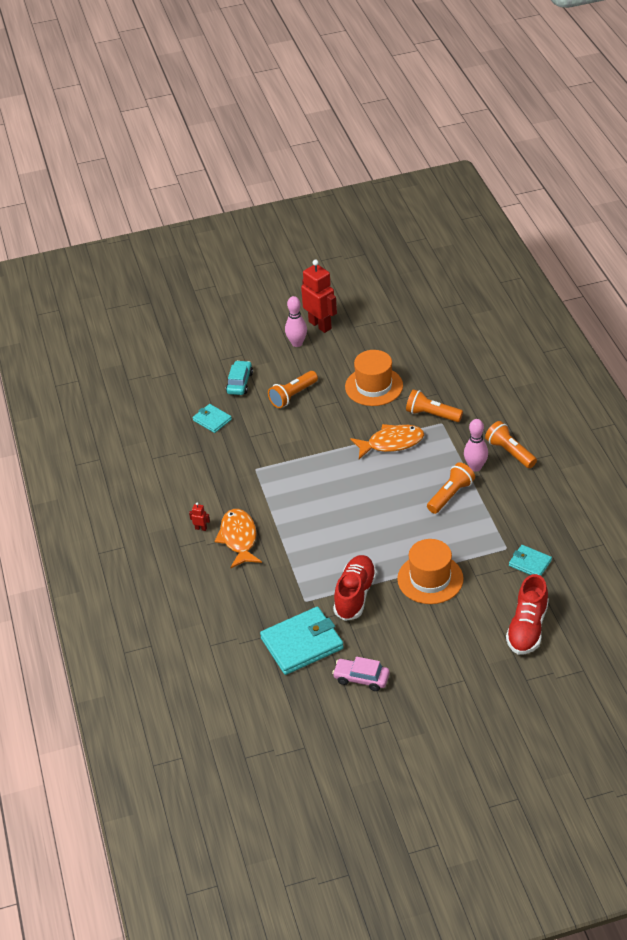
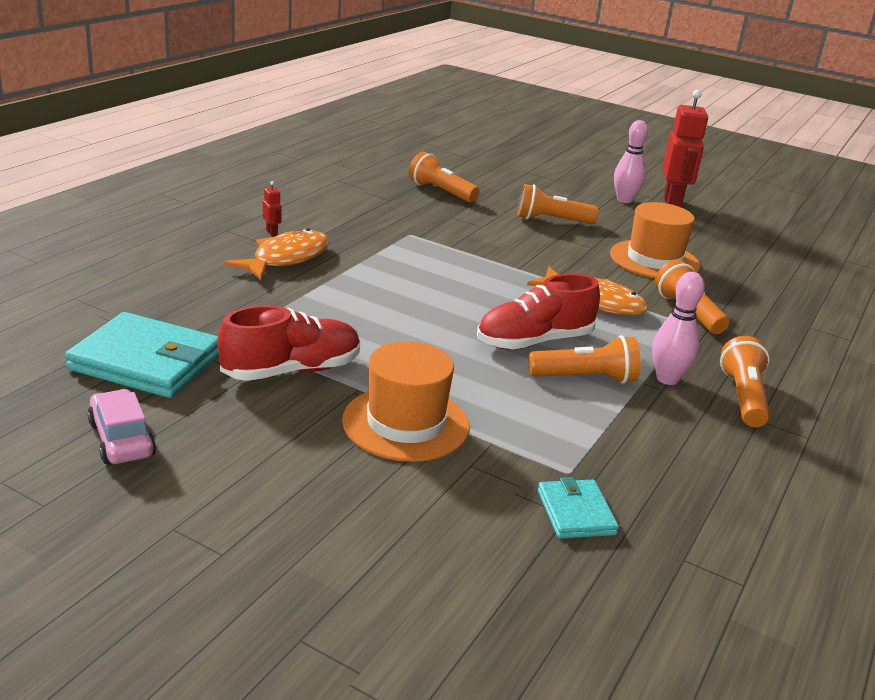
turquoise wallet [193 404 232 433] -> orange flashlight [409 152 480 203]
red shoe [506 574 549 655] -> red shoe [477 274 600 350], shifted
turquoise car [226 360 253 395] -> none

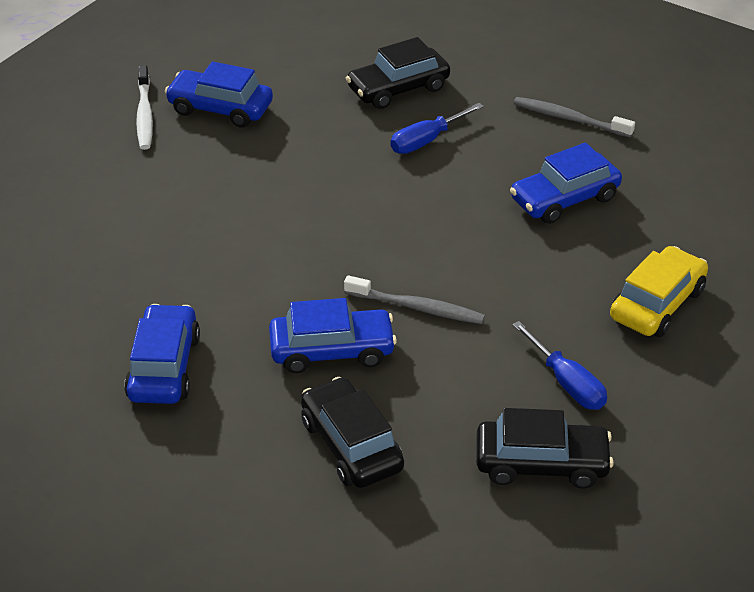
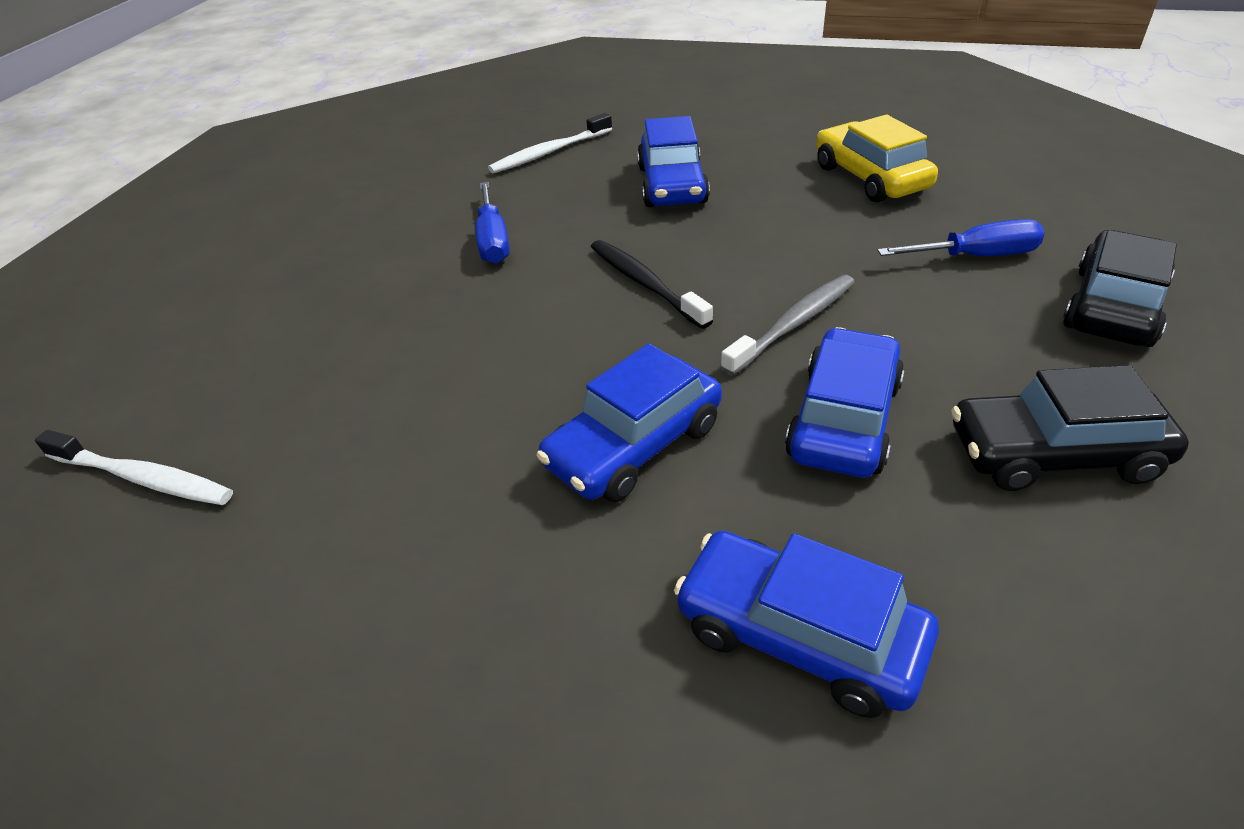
grey toothbrush [514 97 635 138] -> white toothbrush [488 113 612 173]
blue car [165 61 273 128] -> blue car [537 343 722 502], shifted
none -> black toothbrush [591 240 713 329]
black car [346 37 450 109] -> none

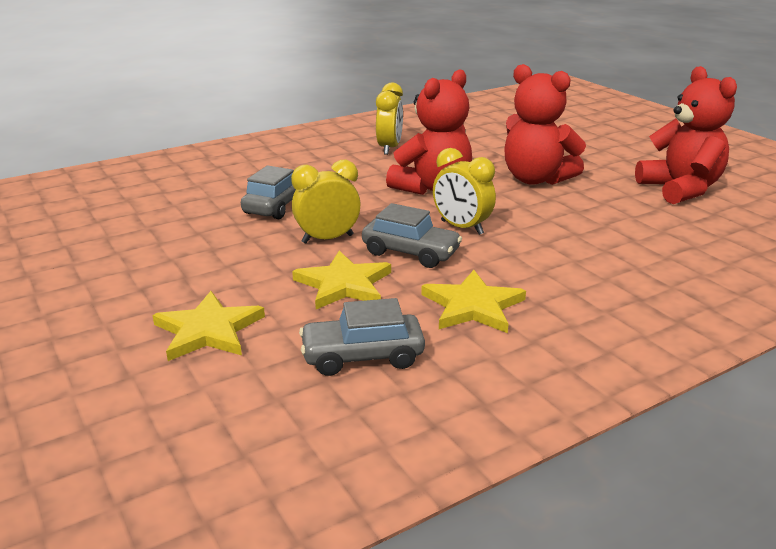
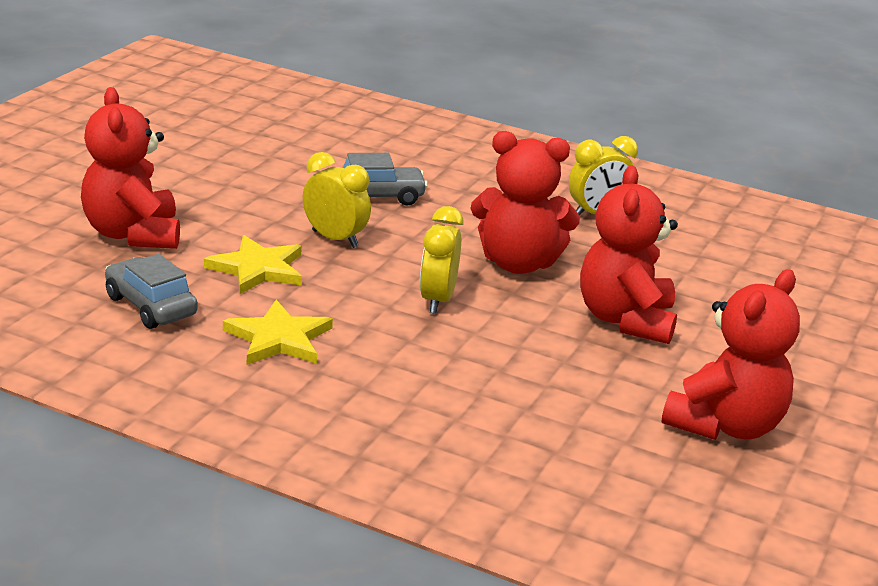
yellow star [152 291 265 361] -> red teddy bear [81 87 180 249]
grey car [362 203 462 268] -> none

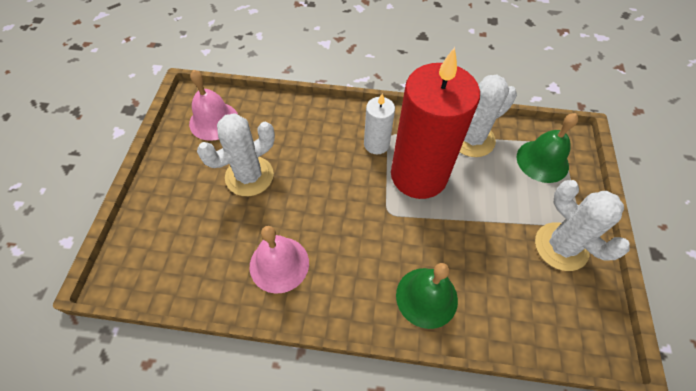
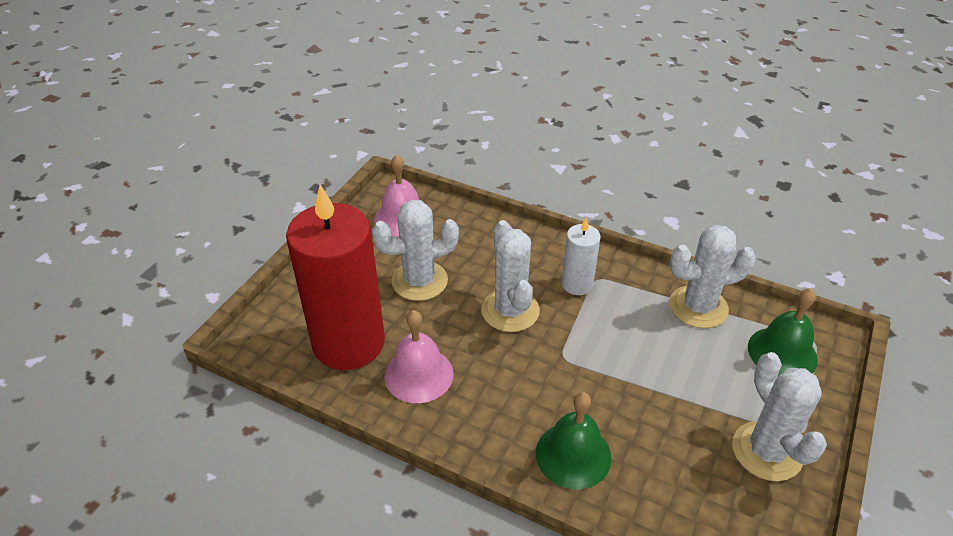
red candle [391 47 480 199] -> red candle [286 184 385 370], shifted
none -> white cactus [481 220 540 332]

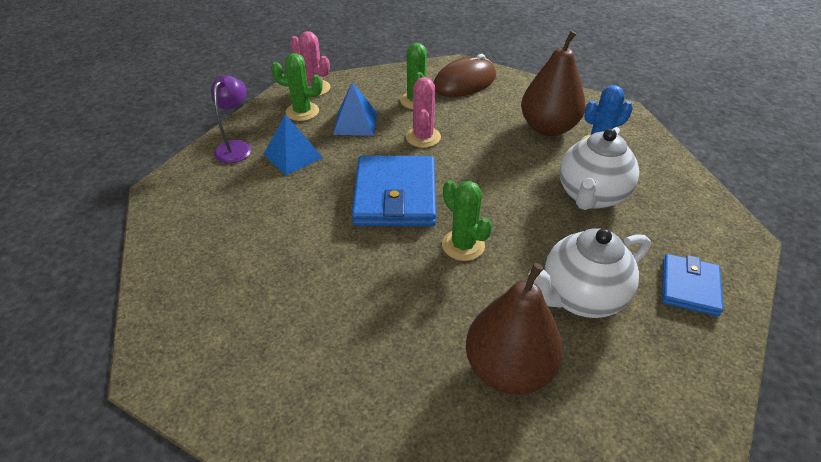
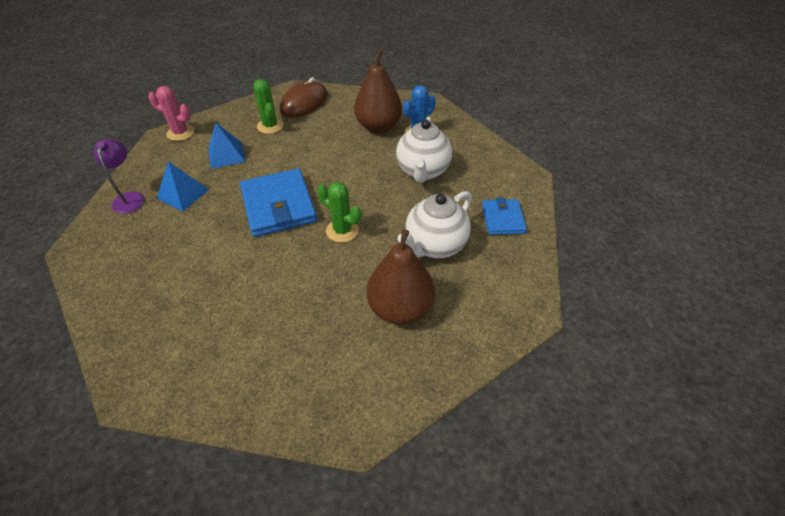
green cactus [271 53 323 121] -> none
pink cactus [406 77 441 148] -> none

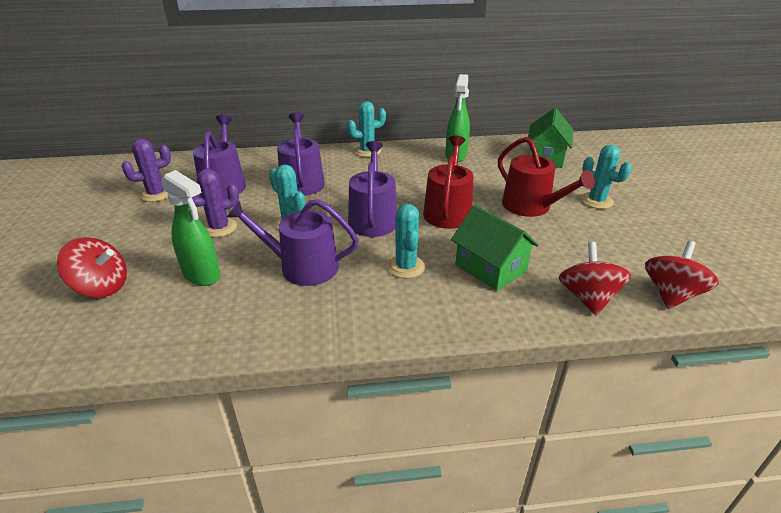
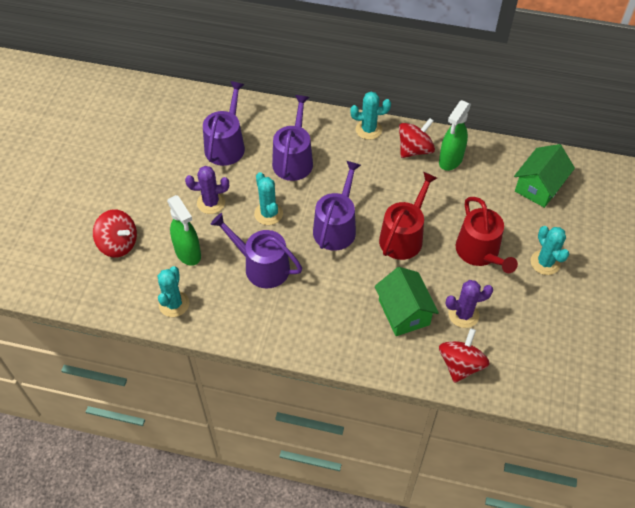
turquoise cactus [387 204 425 278] -> turquoise cactus [158 266 190 317], shifted
red spinning top [645 241 719 309] -> red spinning top [399 118 435 158], shifted
purple cactus [122 139 171 202] -> purple cactus [446 280 493 328], shifted

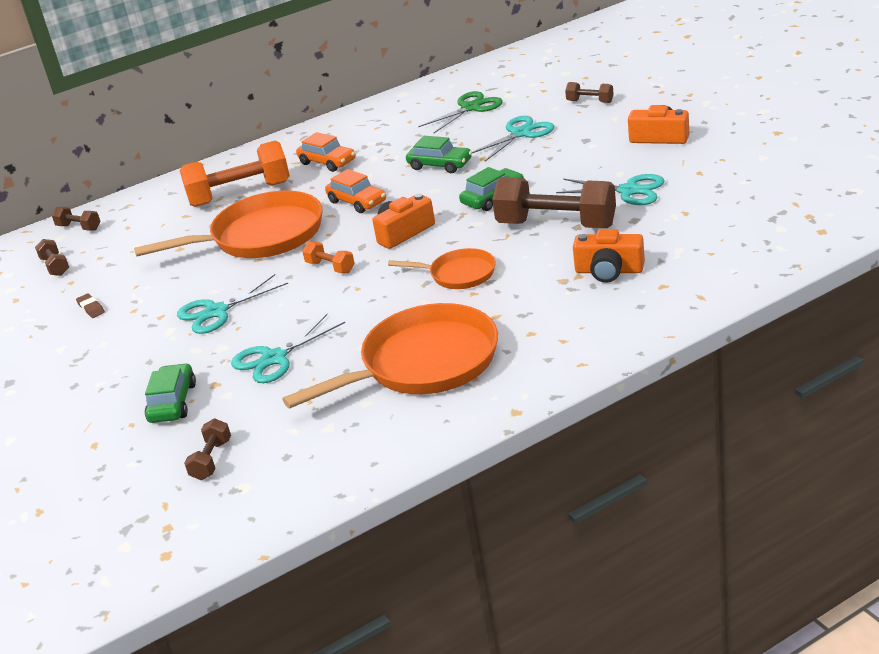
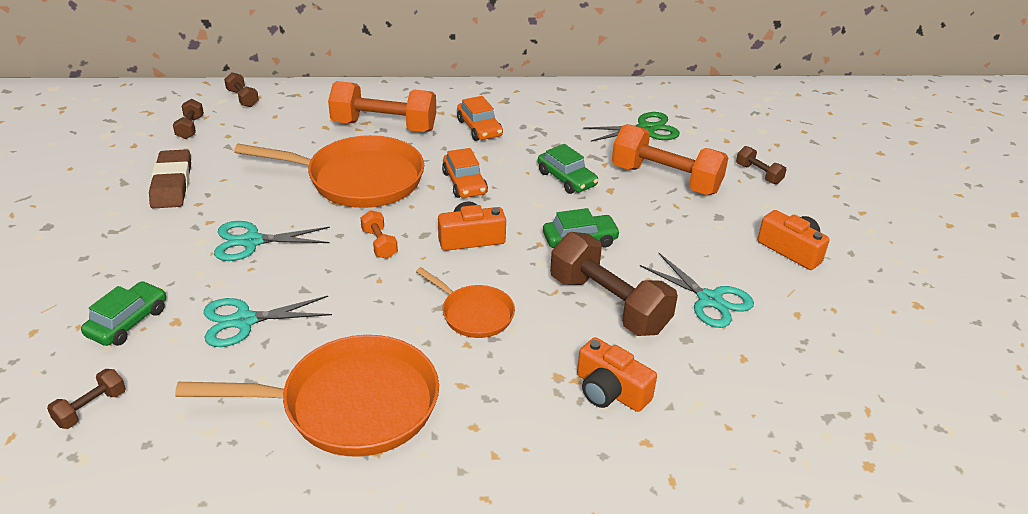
brown eraser [76 293 105 318] -> brown eraser [149 149 191 209], x2.21
turquoise scissors [472 116 554 161] -> orange dumbbell [612 124 728 195]

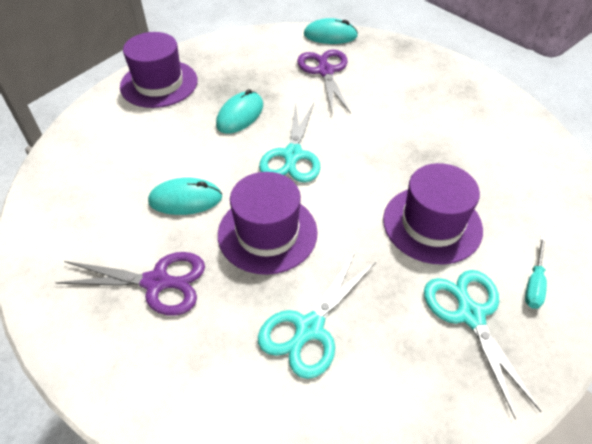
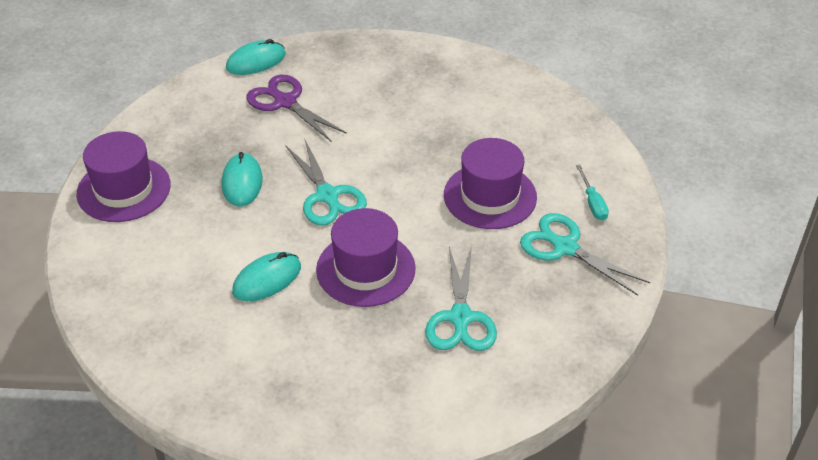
purple scissors [56 252 205 316] -> none

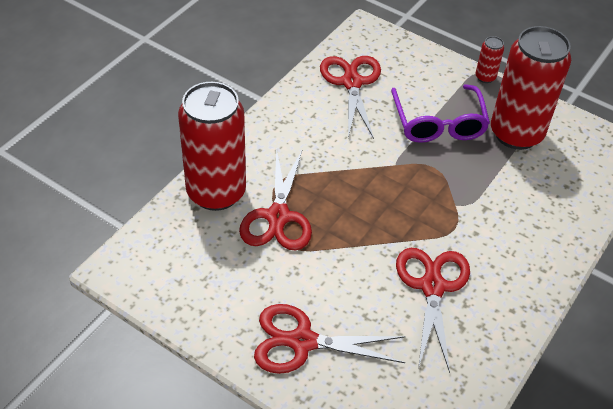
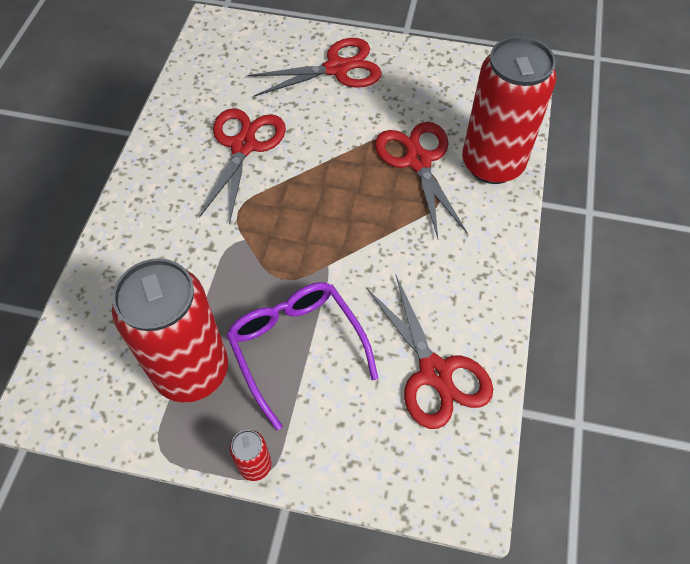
red scissors [396 248 470 373] -> red scissors [199 108 286 225], 150 degrees counterclockwise

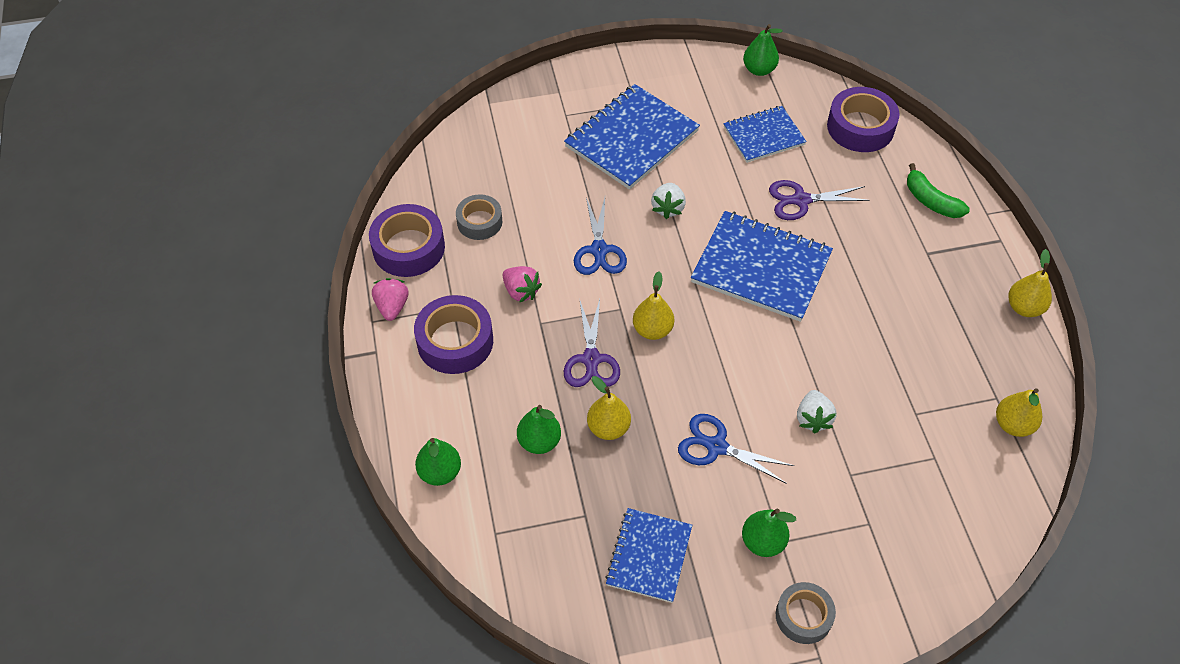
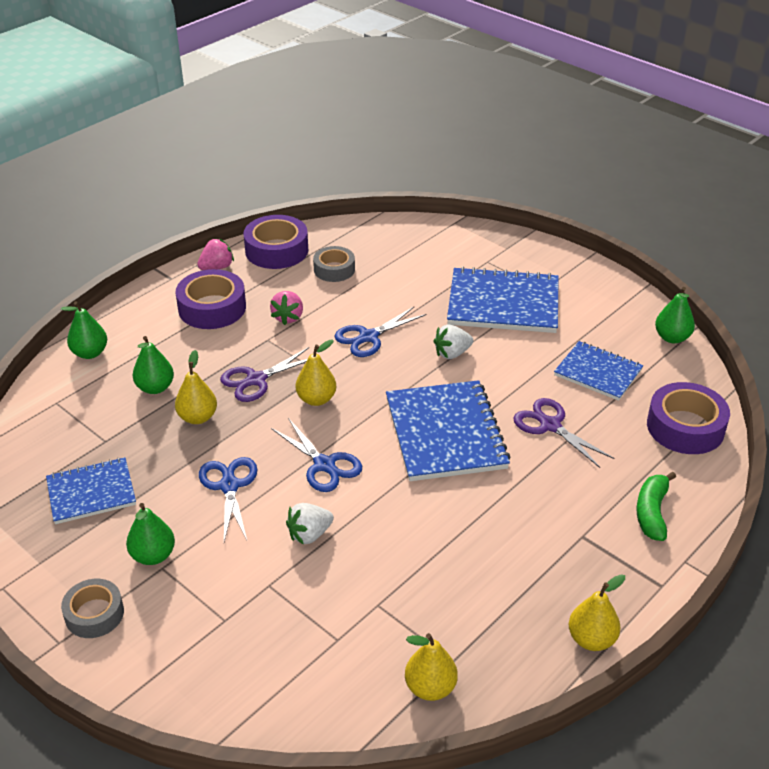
none -> blue scissors [271 418 362 492]

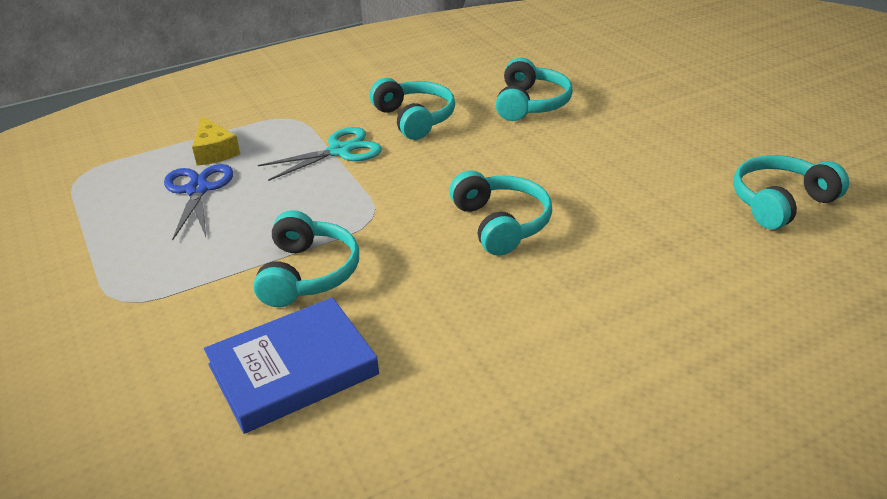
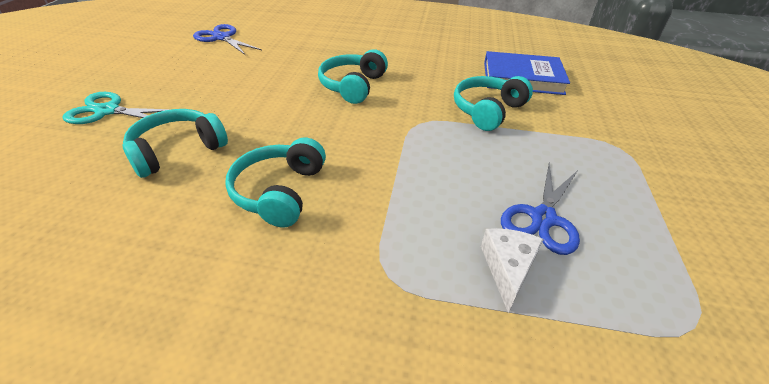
turquoise scissors [258 127 382 181] -> turquoise scissors [62 92 172 124], shifted
turquoise headphones [733 155 849 230] -> blue scissors [193 24 262 55]
yellow cheese [192 116 240 166] -> white cheese [481 228 544 313]

